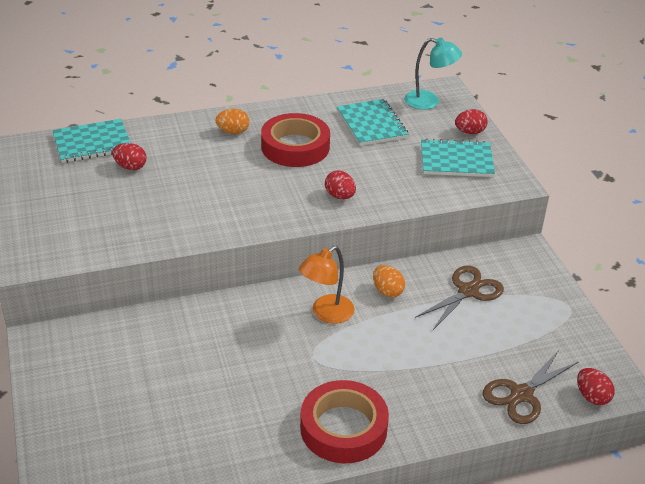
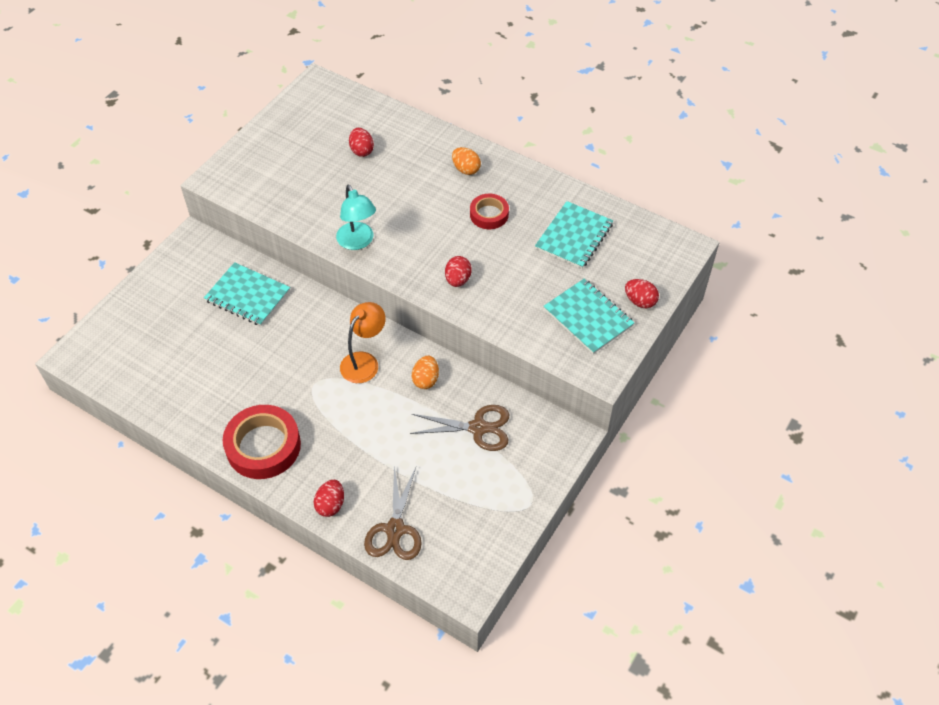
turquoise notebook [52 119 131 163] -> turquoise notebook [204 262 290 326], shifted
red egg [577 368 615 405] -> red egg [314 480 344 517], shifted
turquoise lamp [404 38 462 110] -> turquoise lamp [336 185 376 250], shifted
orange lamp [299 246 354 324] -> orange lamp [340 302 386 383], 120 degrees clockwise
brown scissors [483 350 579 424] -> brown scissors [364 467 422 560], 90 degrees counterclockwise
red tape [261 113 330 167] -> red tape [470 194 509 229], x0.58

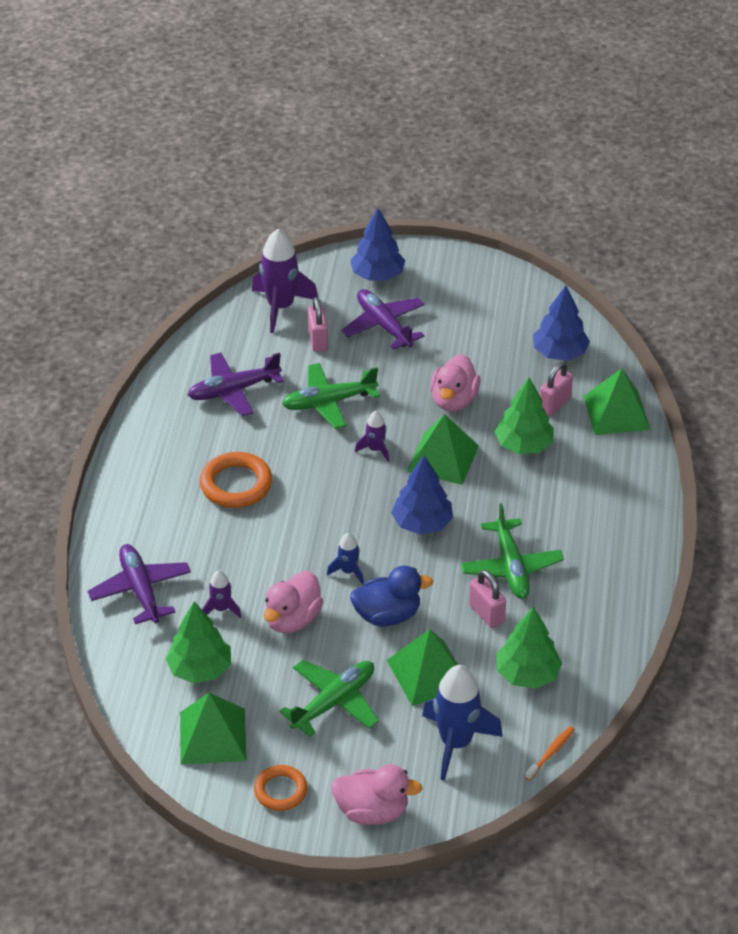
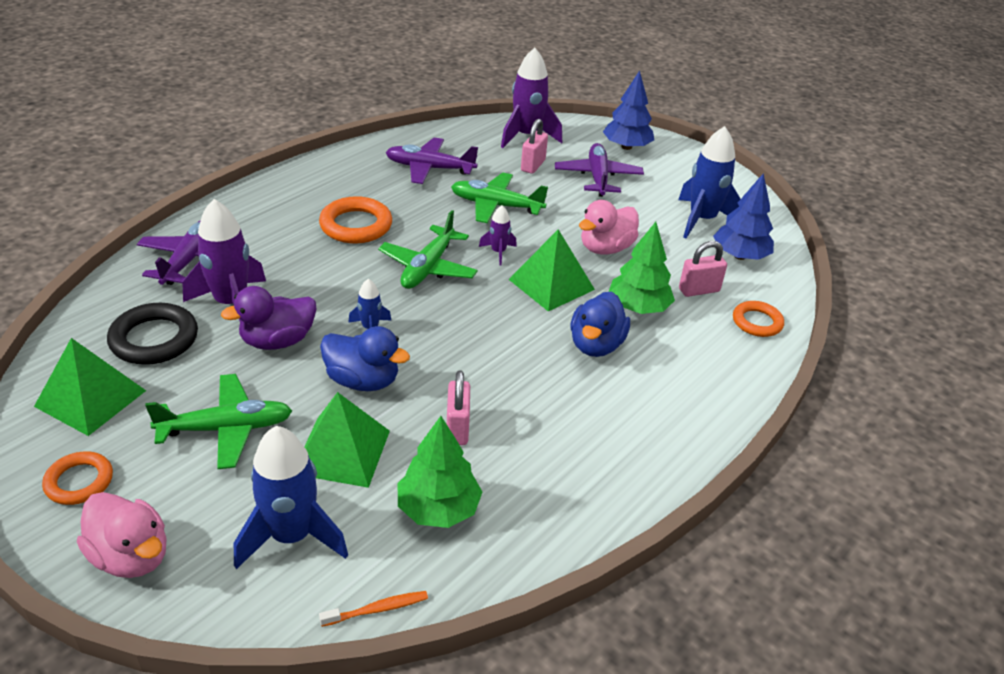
green tree [166 602 231 684] -> black ring [107 303 198 365]
purple rocket [202 571 242 618] -> purple rocket [182 199 266 322], x1.99
pink duck [264 571 323 633] -> purple duck [221 286 316 350]
green plane [460 503 564 599] -> green plane [378 210 478 289], shifted
none -> blue duck [570 291 630 357]
none -> blue rocket [678 126 741 239]
green pyramid [583 368 651 435] -> orange ring [733 301 784 337]
blue tree [391 455 453 535] -> none

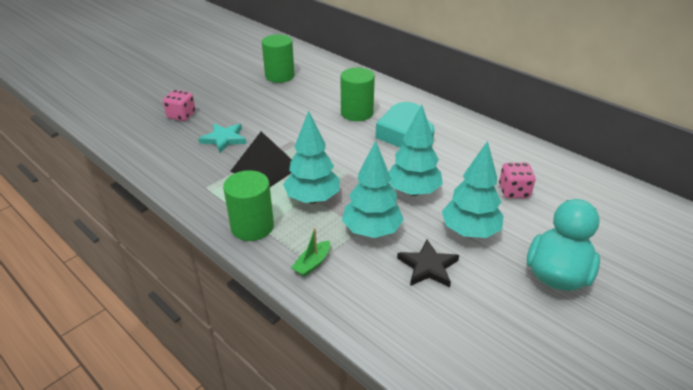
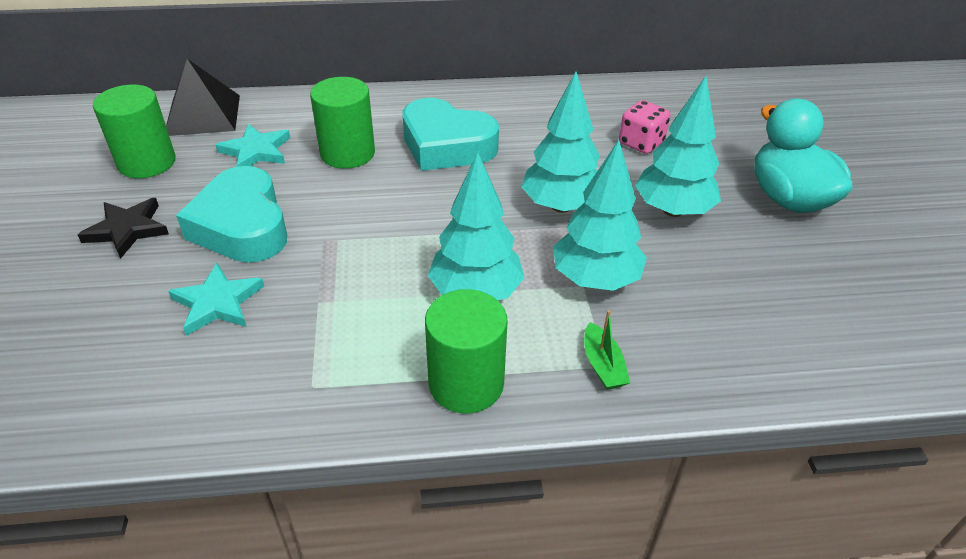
black star [397 239 459 287] -> black star [78 198 169 259], shifted
black pyramid [231 131 292 187] -> black pyramid [166 59 240 136], shifted
none -> turquoise heart [176 166 287 263]
none -> turquoise star [216 124 290 167]
pink dice [163 90 196 121] -> none

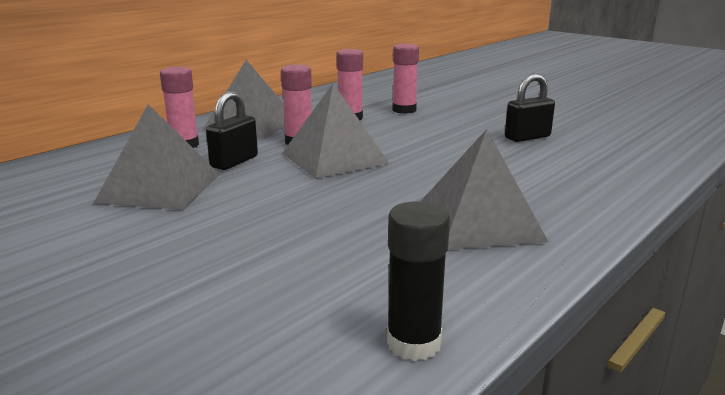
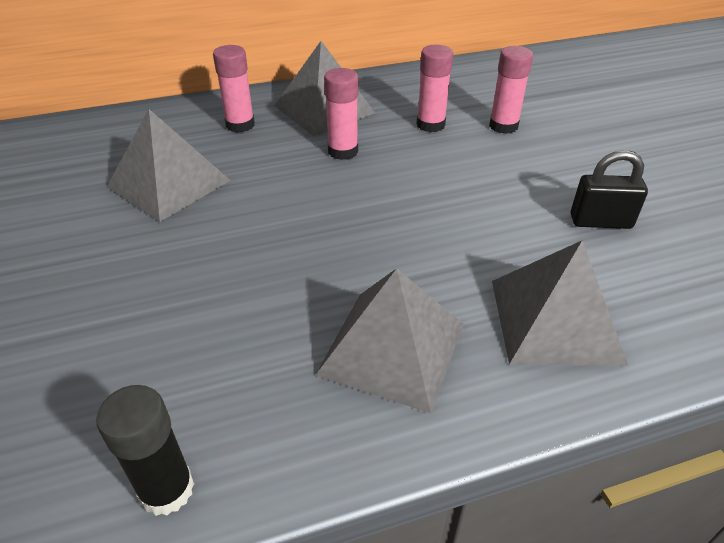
grey pyramid [282 83 390 179] -> grey pyramid [492 240 628 366], shifted
black padlock [206 91 258 170] -> none

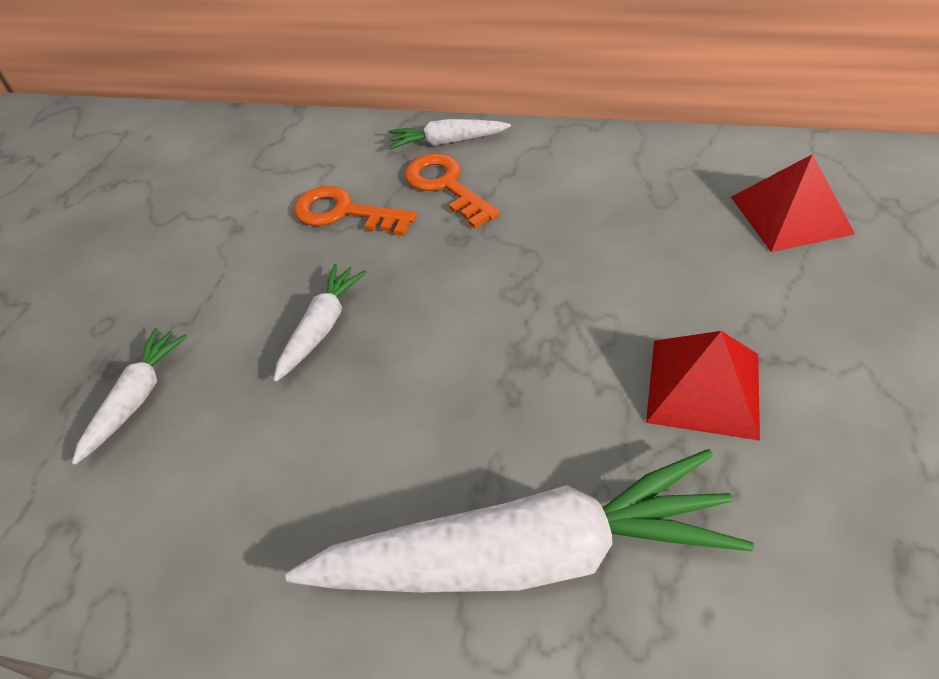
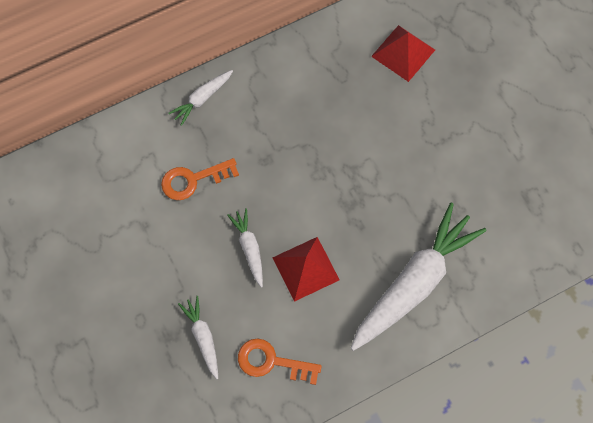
orange key [405 154 500 228] -> orange key [238 338 322 385], shifted
red pyramid [646 331 760 441] -> red pyramid [272 237 340 302], shifted

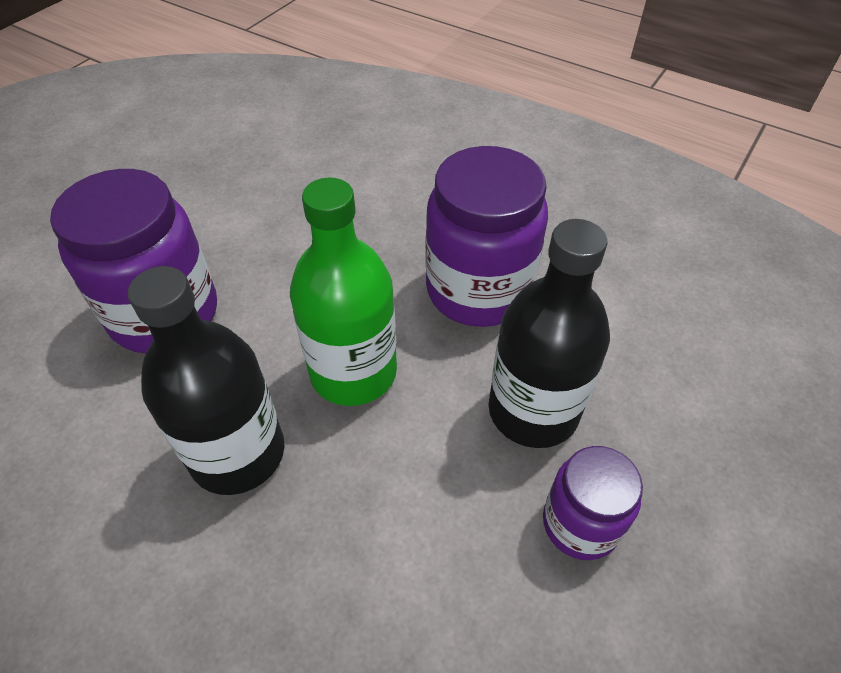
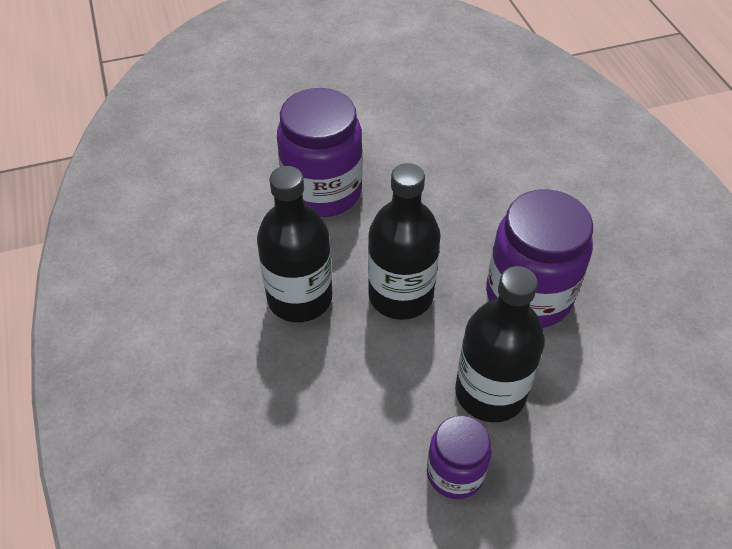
green bottle [290 178 397 406] -> black bottle [368 163 441 320]

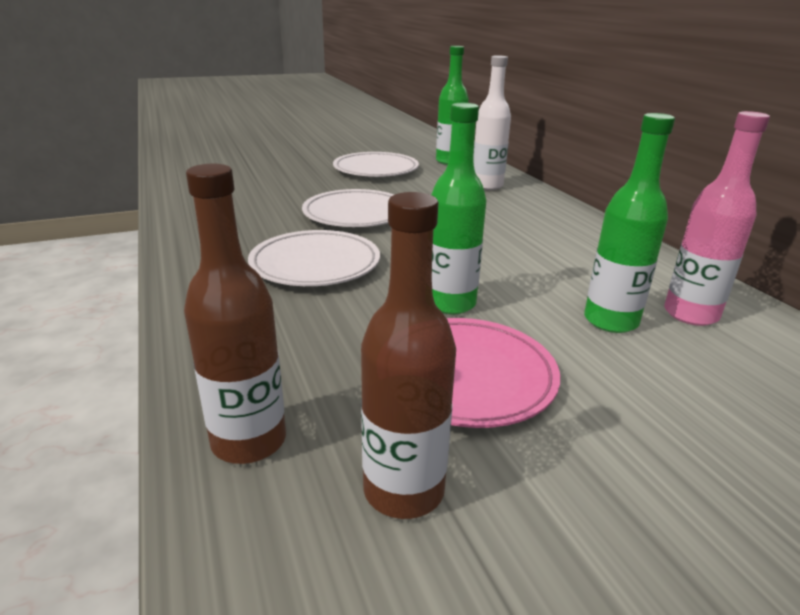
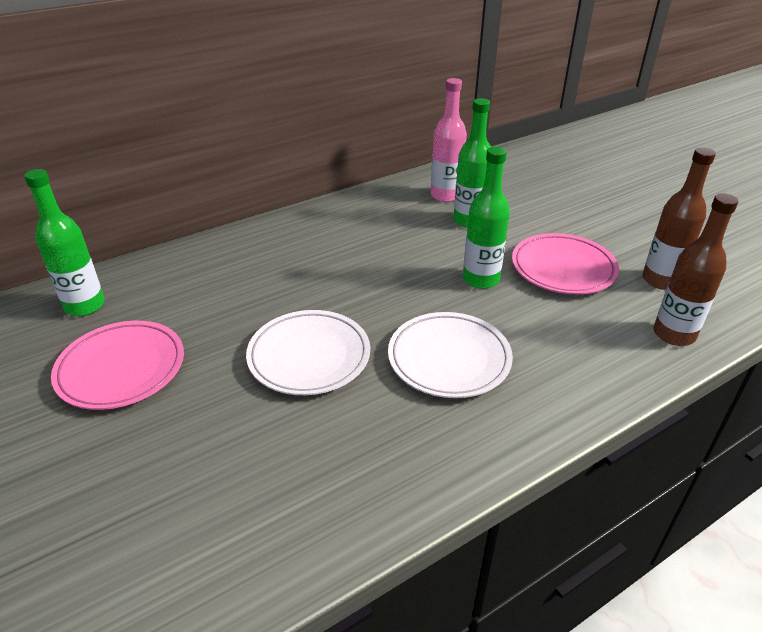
white plate [333 152 419 177] -> pink plate [51 321 184 410]
white bottle [473 55 511 190] -> none

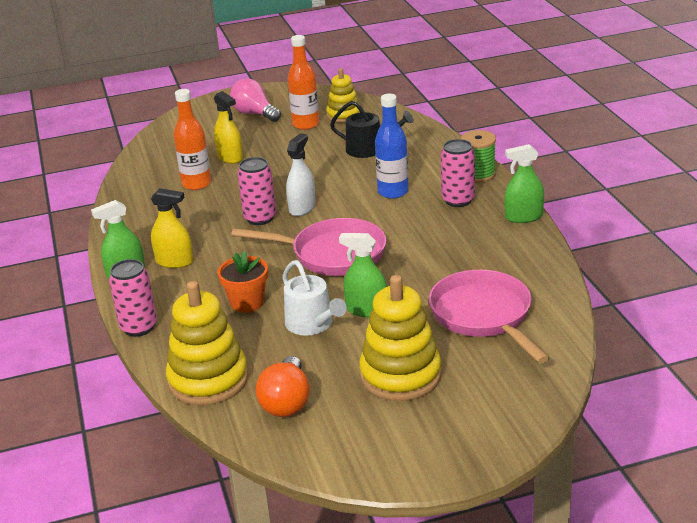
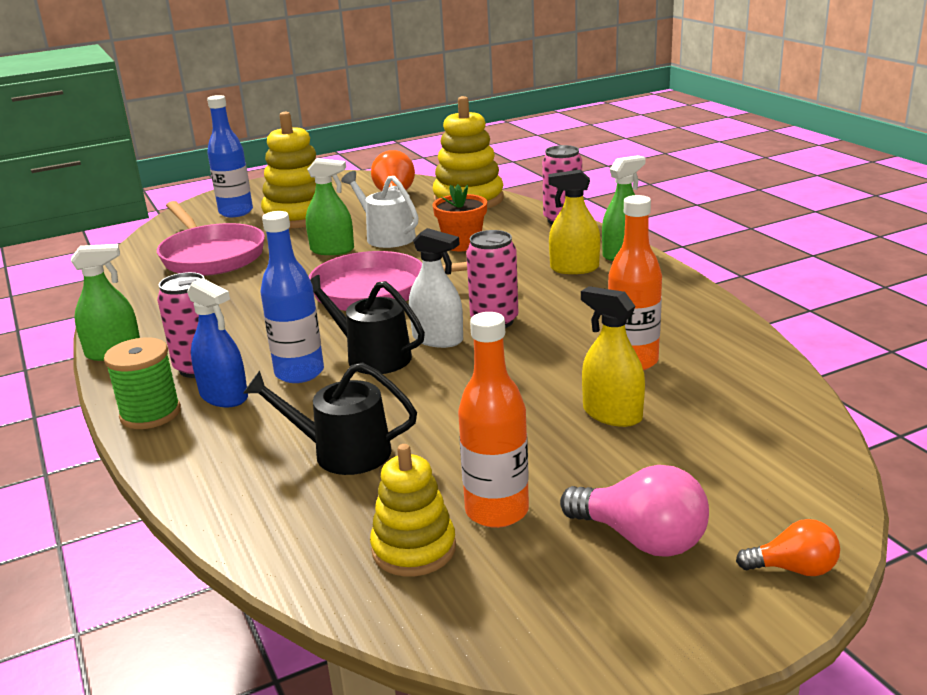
none -> blue spray bottle [187 278 248 407]
none -> blue bottle [207 95 253 217]
none -> black watering can [310 275 425 374]
white spray bottle [286 133 316 216] -> white spray bottle [409 228 463 348], 75 degrees counterclockwise
none -> orange light bulb [736 519 840 576]

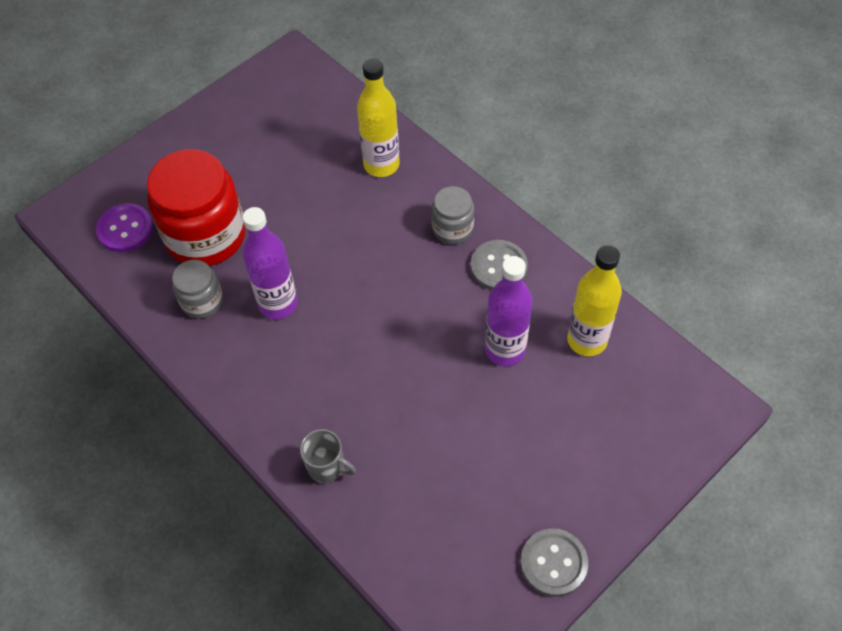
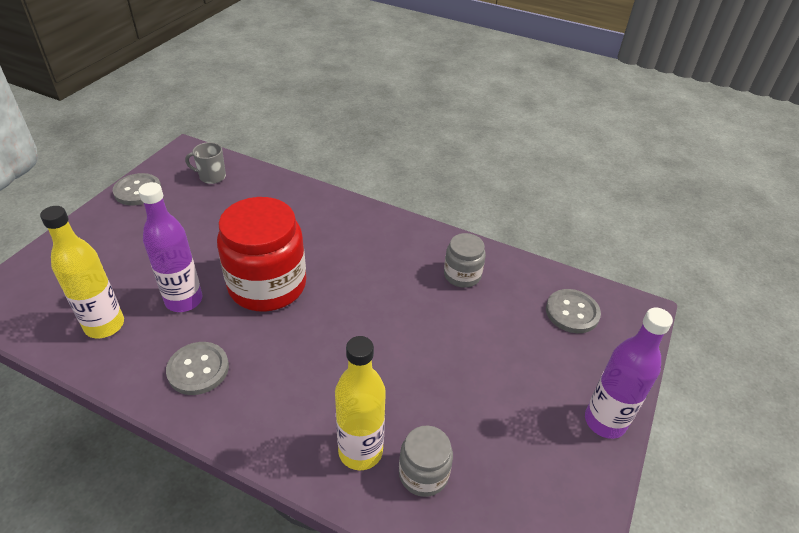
grey mug [300 429 356 483] -> grey mug [185 142 226 184], shifted
red jar [147 149 246 266] -> red jar [217 197 306 311], shifted
grey jar [431 186 474 244] -> grey jar [399 426 453 497], shifted
purple button [96 203 153 252] -> grey button [546 289 601 333]
purple bottle [243 207 298 319] -> purple bottle [585 308 673 439], shifted

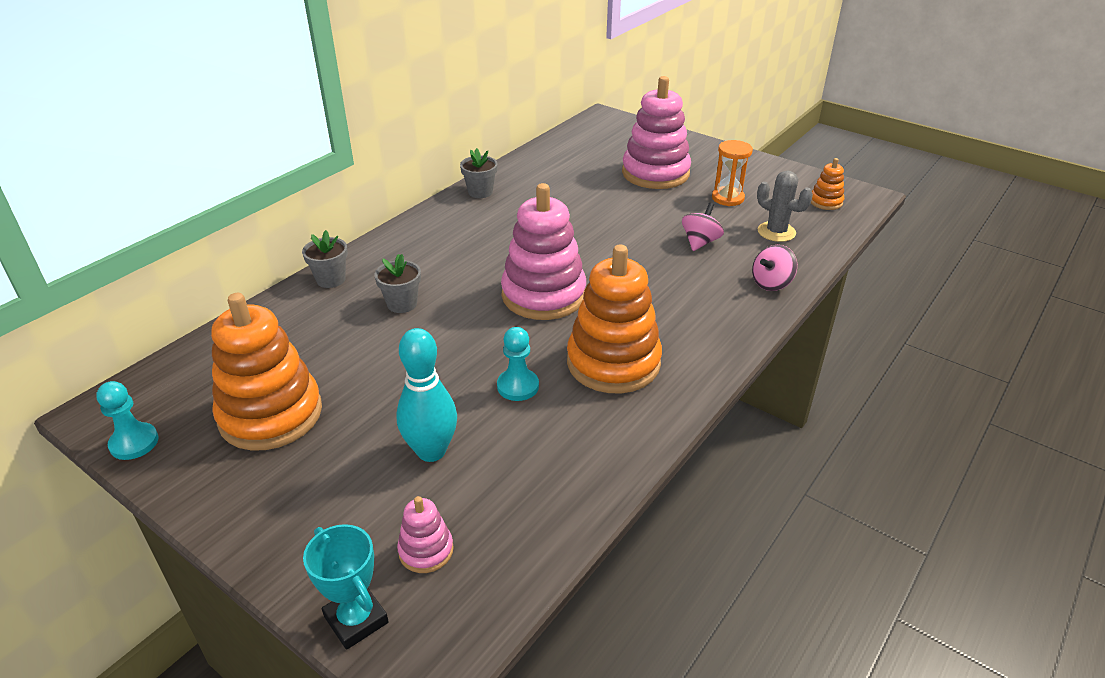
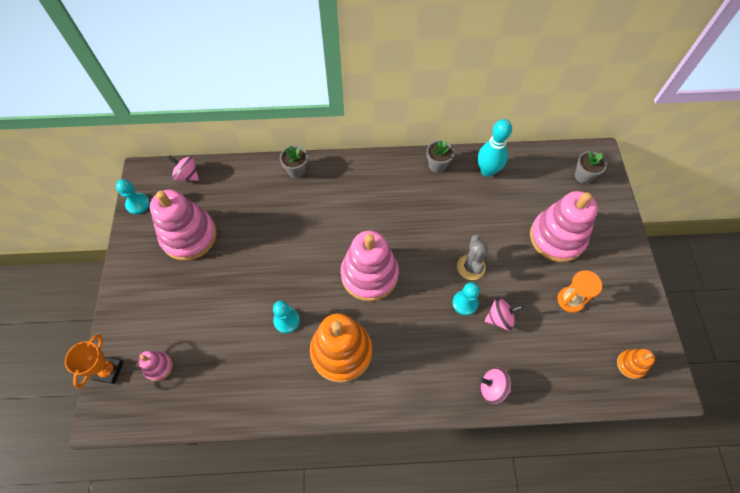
turquoise trophy [303 524 389 650] -> orange trophy [65 334 124 389]
orange stacking toy [211 293 322 451] -> pink stacking toy [150 190 217 261]
none -> pink spinning top [168 156 199 181]
none -> turquoise pawn [453 282 480 315]
grey cactus [757 171 813 242] -> grey cactus [457 235 488 280], shifted
turquoise bowling pin [396 328 457 462] -> turquoise bowling pin [478 119 512 177], shifted
grey flower pot [375 254 421 313] -> grey flower pot [575 150 607 184], shifted

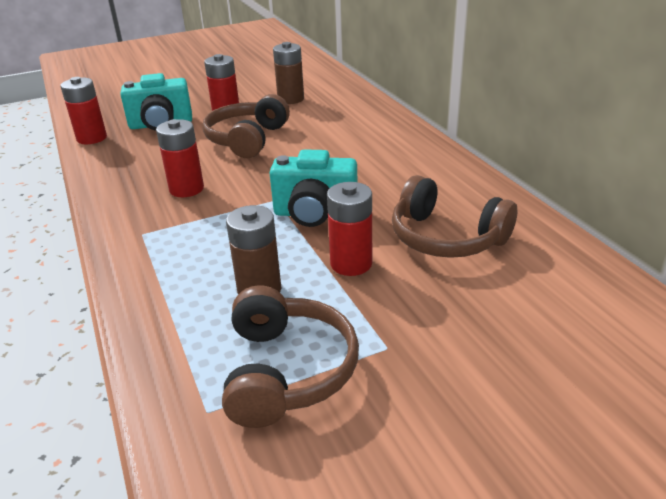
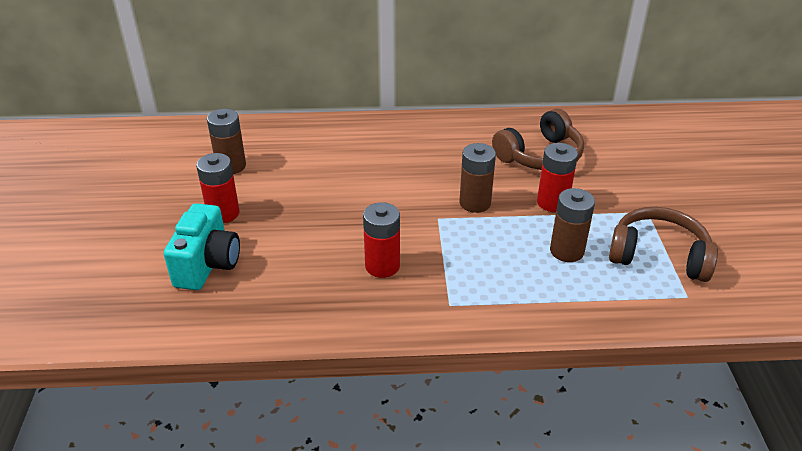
turquoise camera [270 150 357 227] -> brown battery [459 143 496 213]
red battery [60 77 107 144] -> none
brown headphones [202 94 290 158] -> none

